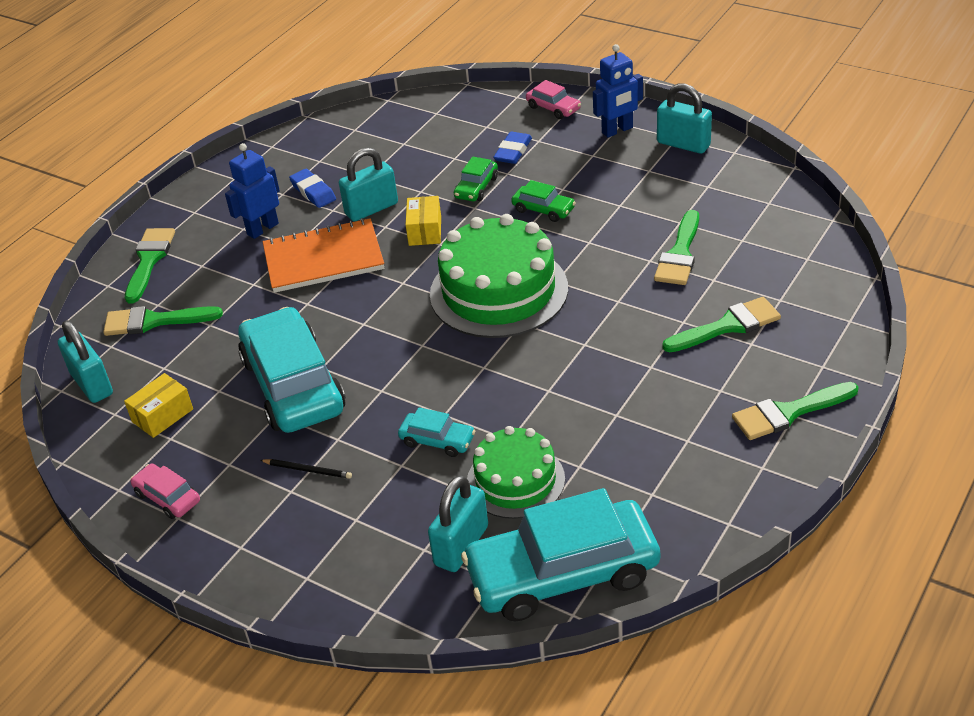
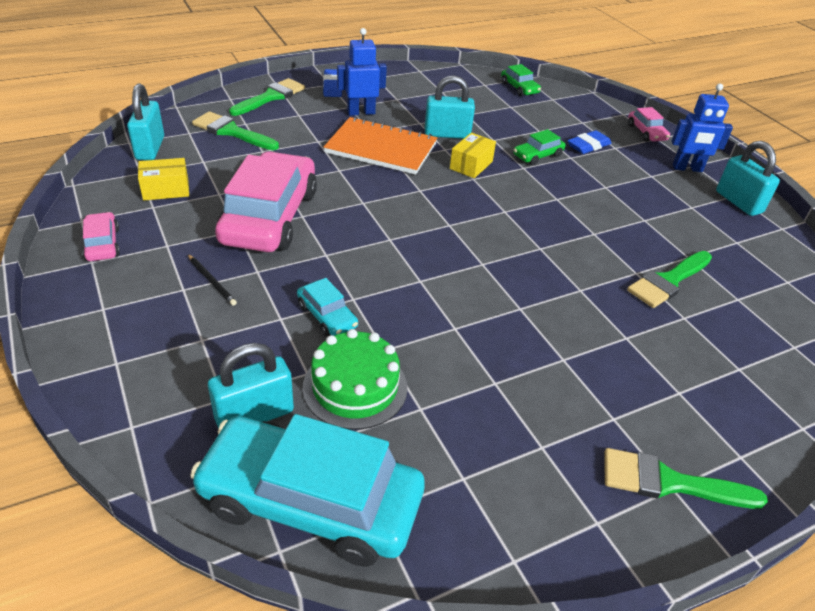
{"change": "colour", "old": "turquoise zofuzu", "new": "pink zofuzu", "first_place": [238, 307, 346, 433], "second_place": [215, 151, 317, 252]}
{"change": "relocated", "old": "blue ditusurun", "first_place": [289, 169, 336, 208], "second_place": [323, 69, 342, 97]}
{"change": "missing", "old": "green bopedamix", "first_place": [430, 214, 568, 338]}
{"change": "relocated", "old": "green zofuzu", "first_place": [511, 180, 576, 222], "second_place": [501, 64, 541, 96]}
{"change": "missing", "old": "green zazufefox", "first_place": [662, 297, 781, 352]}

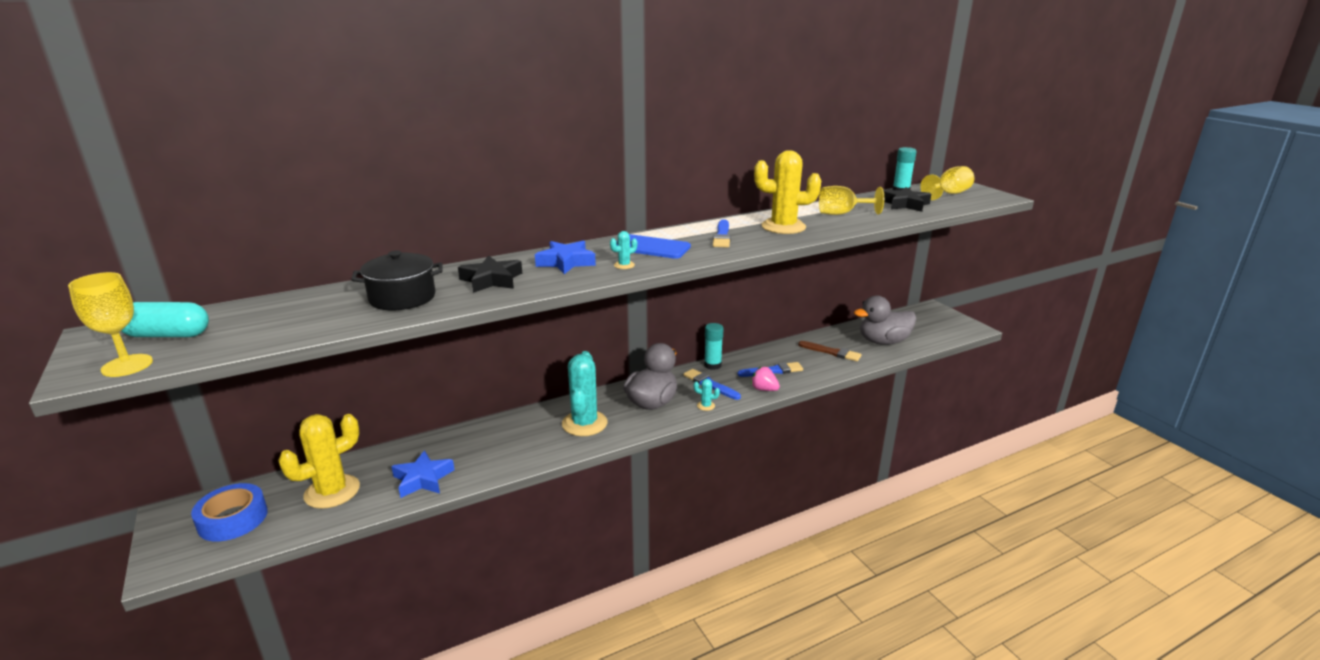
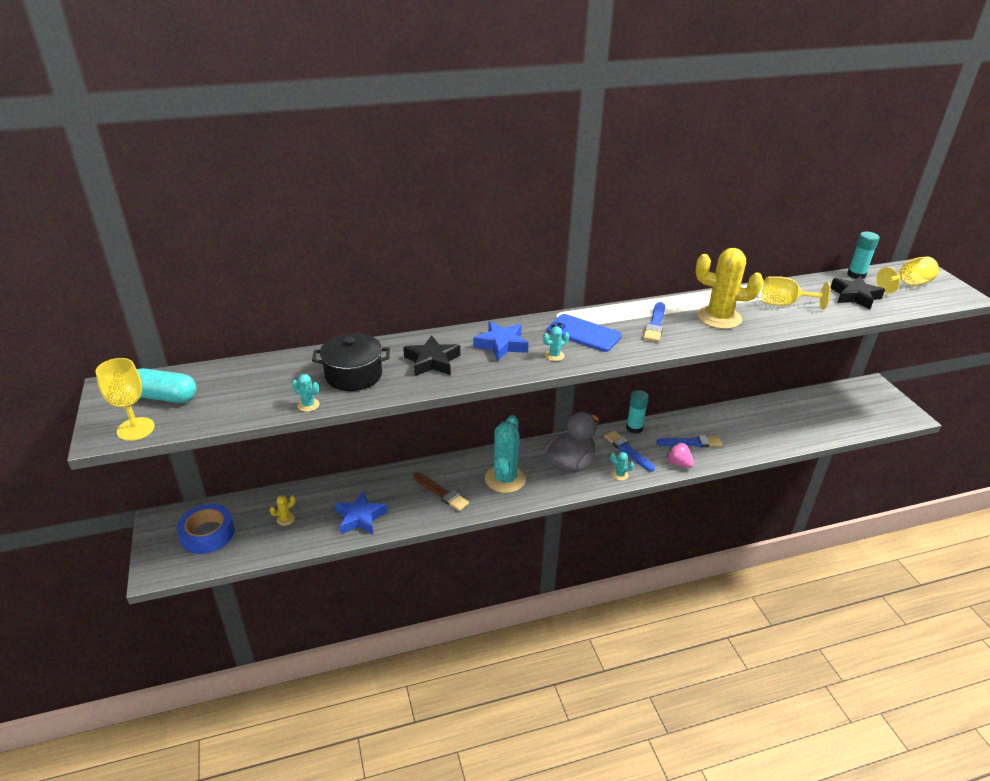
{"change": "size", "old": "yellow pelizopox", "first_place": [278, 414, 360, 509], "second_place": [270, 495, 296, 526], "factor": 0.41}
{"change": "relocated", "old": "brown zazufefox", "first_place": [798, 341, 862, 361], "second_place": [413, 473, 469, 511]}
{"change": "missing", "old": "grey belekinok", "first_place": [854, 296, 916, 345]}
{"change": "appeared", "new": "turquoise pelizopox", "second_place": [292, 374, 320, 412]}

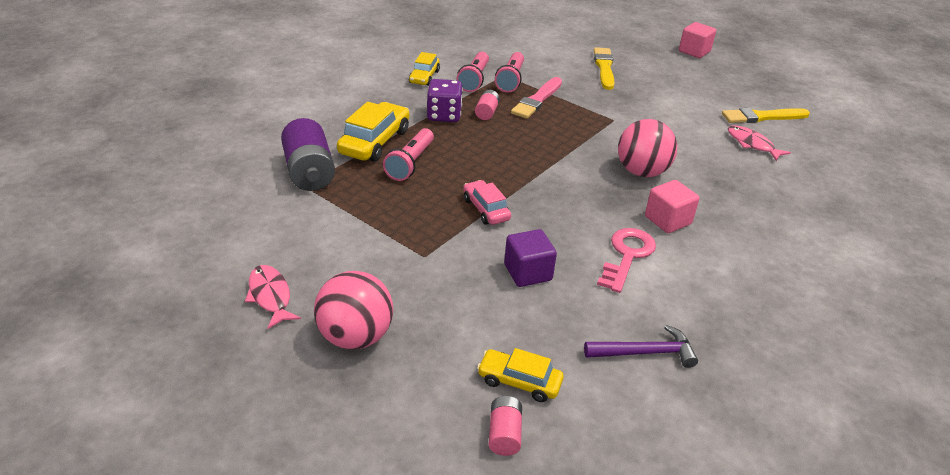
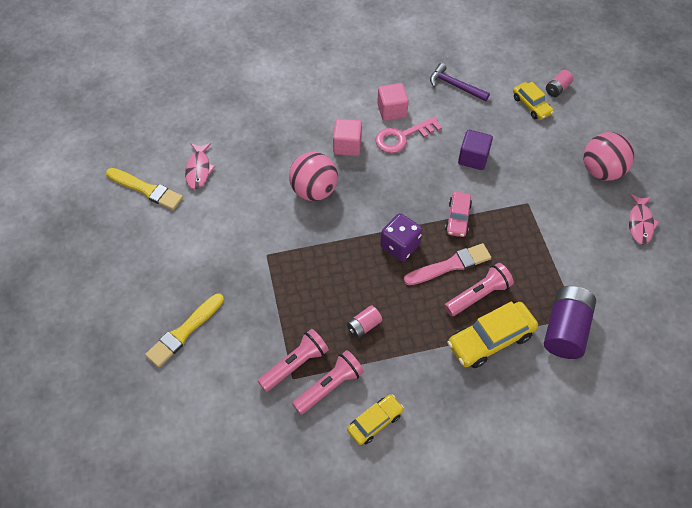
{"change": "relocated", "old": "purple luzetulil", "first_place": [427, 79, 463, 122], "second_place": [380, 213, 423, 261]}
{"change": "relocated", "old": "pink zazufefox", "first_place": [511, 77, 562, 119], "second_place": [404, 243, 491, 285]}
{"change": "relocated", "old": "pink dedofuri", "first_place": [679, 22, 716, 58], "second_place": [377, 83, 409, 121]}

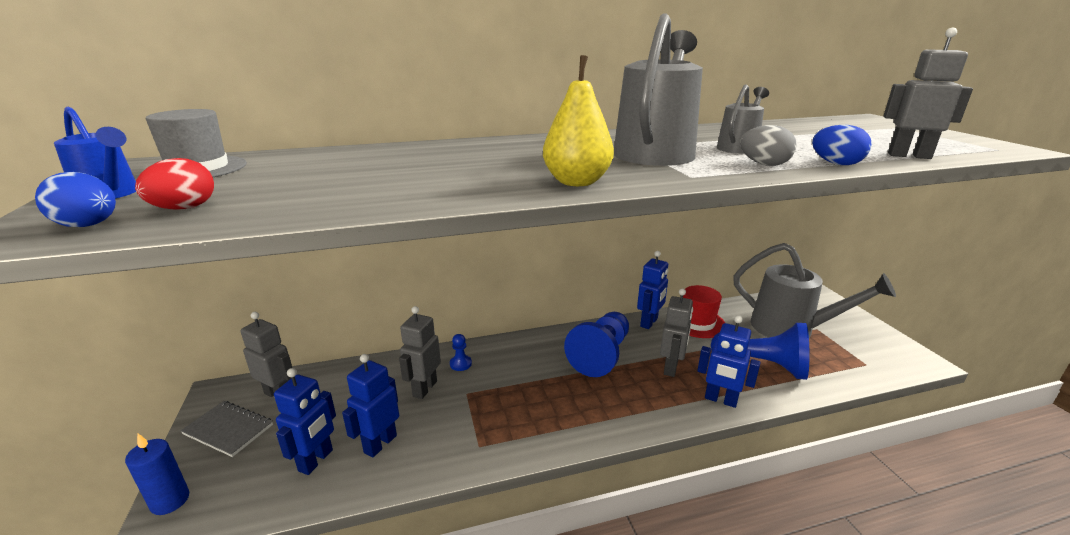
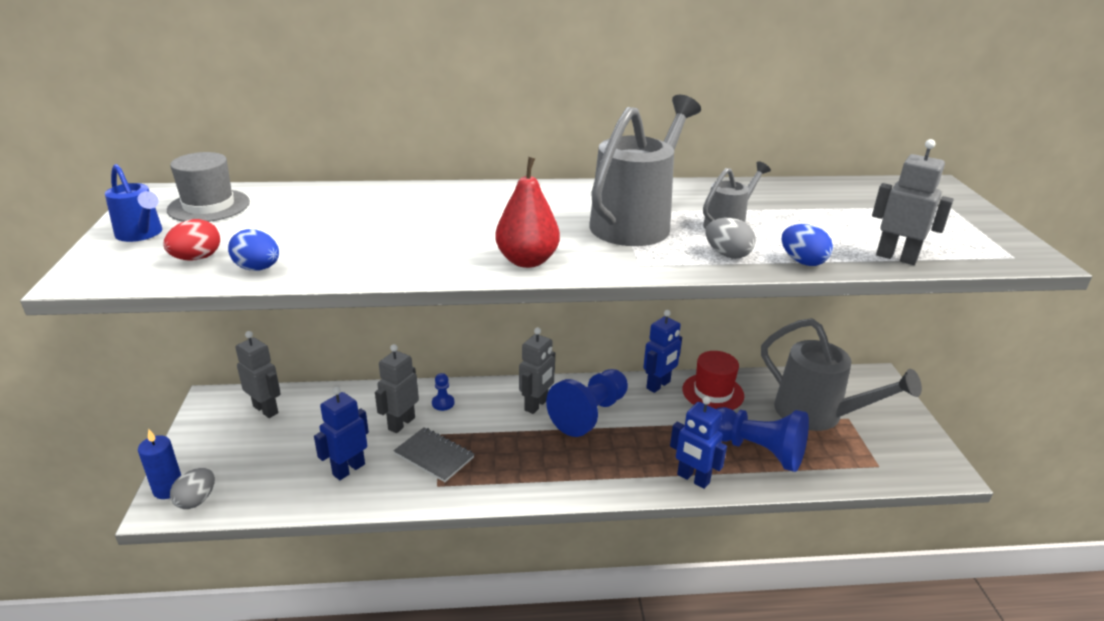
{"change": "relocated", "old": "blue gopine", "first_place": [35, 172, 116, 227], "second_place": [228, 229, 279, 271]}
{"change": "relocated", "old": "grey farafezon", "first_place": [181, 401, 273, 457], "second_place": [394, 427, 474, 482]}
{"change": "missing", "old": "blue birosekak", "first_place": [274, 368, 336, 475]}
{"change": "colour", "old": "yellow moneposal", "new": "red moneposal", "first_place": [543, 55, 614, 186], "second_place": [495, 157, 560, 268]}
{"change": "relocated", "old": "grey birosekak", "first_place": [660, 288, 693, 377], "second_place": [519, 328, 555, 414]}
{"change": "appeared", "new": "grey gopine", "second_place": [170, 468, 215, 509]}

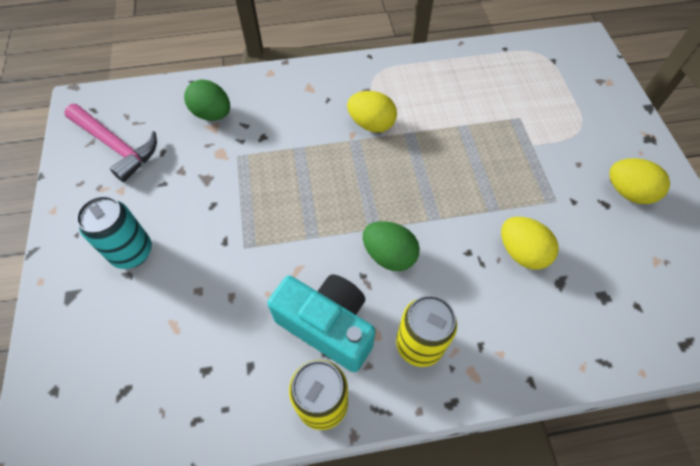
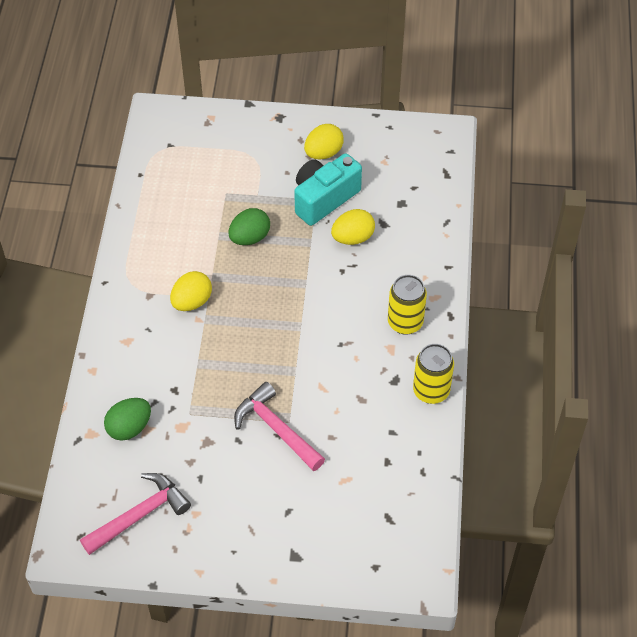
{"change": "missing", "old": "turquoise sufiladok", "first_place": [76, 196, 152, 269]}
{"change": "relocated", "old": "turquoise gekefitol", "first_place": [267, 274, 376, 372], "second_place": [294, 153, 362, 226]}
{"change": "relocated", "old": "green gopine", "first_place": [363, 221, 420, 271], "second_place": [228, 208, 270, 245]}
{"change": "appeared", "new": "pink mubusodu", "second_place": [234, 382, 325, 471]}

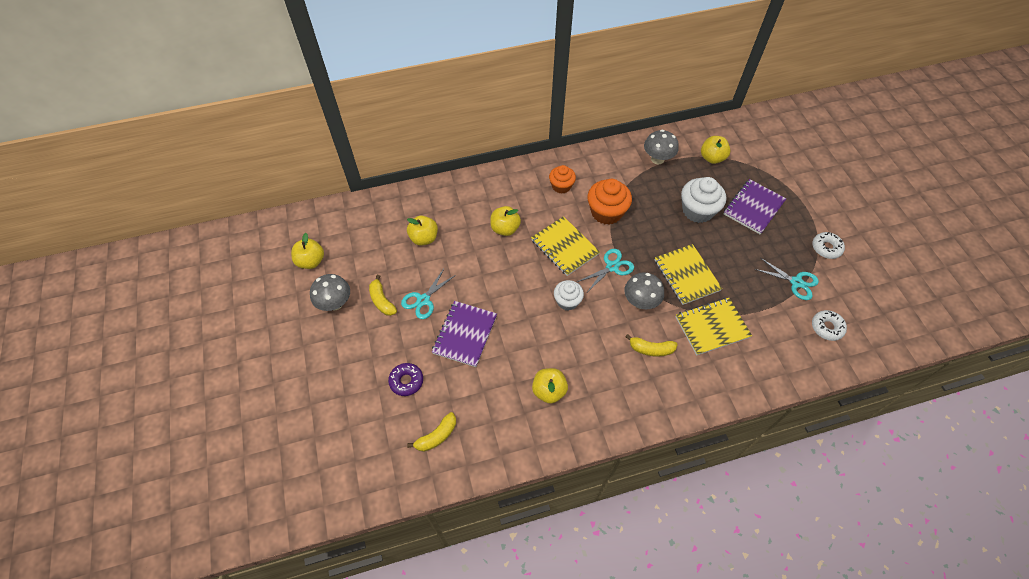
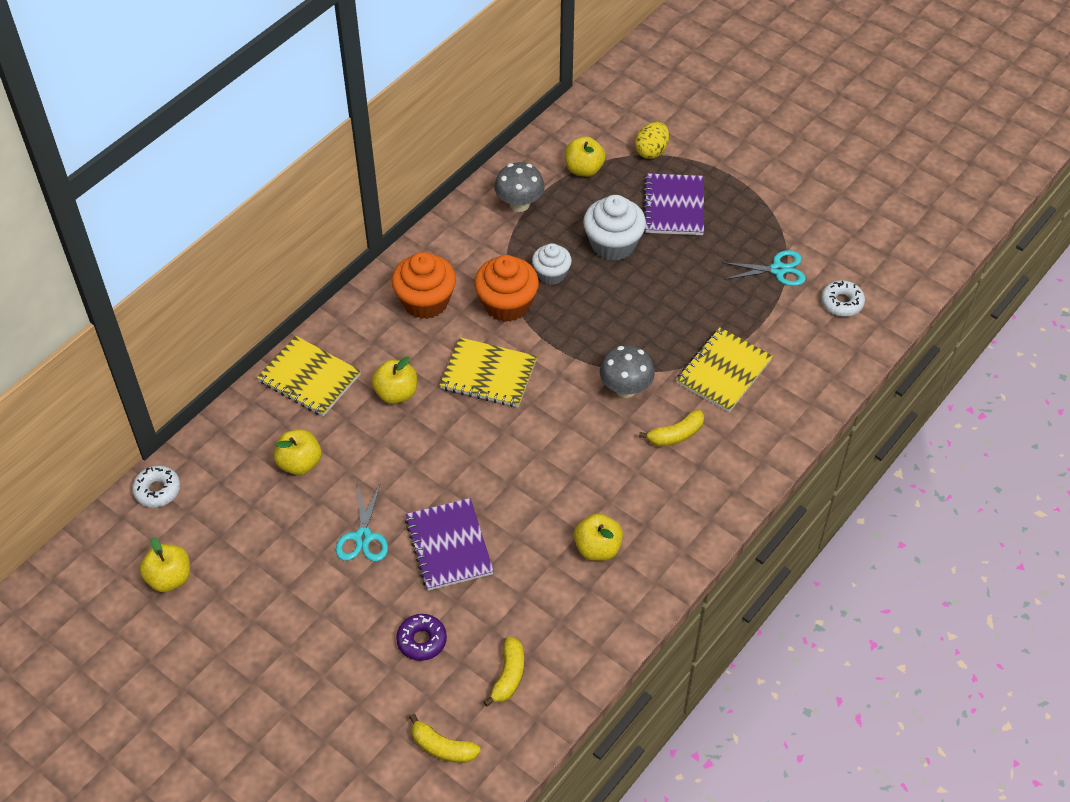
{"change": "missing", "old": "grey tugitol", "first_place": [310, 274, 350, 311]}
{"change": "relocated", "old": "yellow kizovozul", "first_place": [369, 275, 397, 316], "second_place": [409, 714, 481, 763]}
{"change": "size", "old": "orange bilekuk", "first_place": [549, 165, 576, 193], "second_place": [392, 252, 456, 319], "factor": 1.59}
{"change": "relocated", "old": "white bilekuk", "first_place": [554, 280, 584, 311], "second_place": [532, 243, 572, 285]}
{"change": "missing", "old": "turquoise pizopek", "first_place": [577, 249, 634, 291]}
{"change": "relocated", "old": "yellow farafezon", "first_place": [655, 244, 723, 305], "second_place": [257, 336, 361, 416]}
{"change": "relocated", "old": "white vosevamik", "first_place": [812, 232, 845, 259], "second_place": [132, 465, 180, 508]}
{"change": "appeared", "new": "yellow gopine", "second_place": [635, 122, 669, 159]}

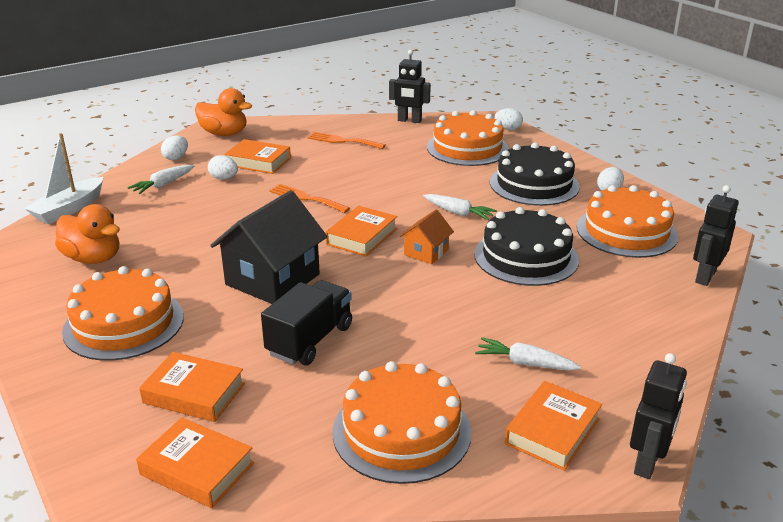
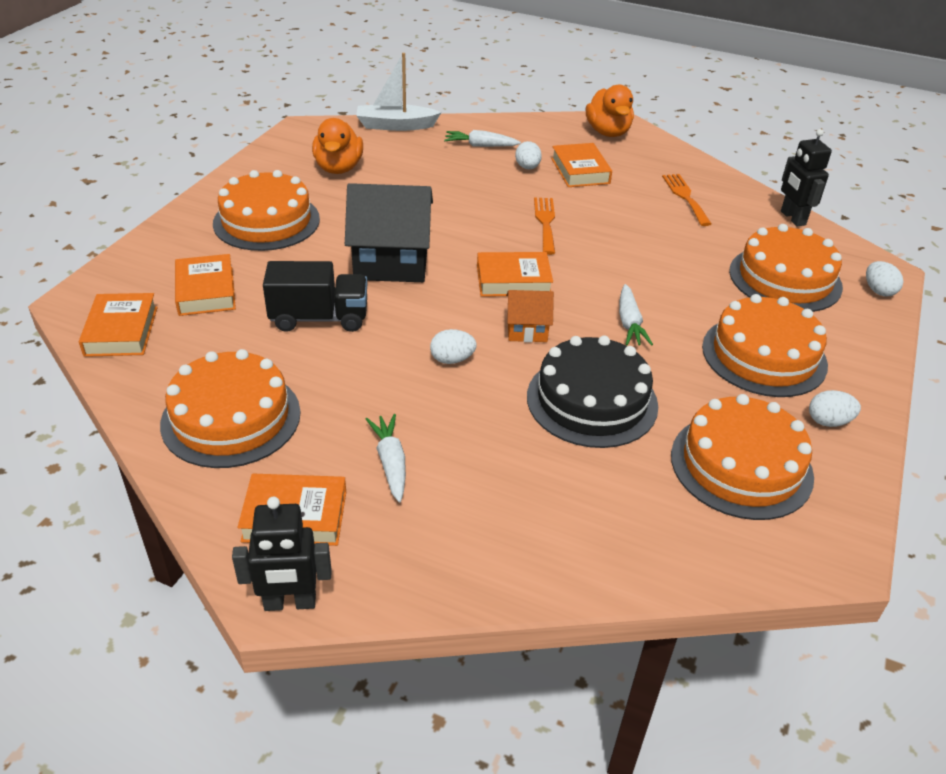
{"change": "relocated", "old": "white gopine", "first_place": [161, 135, 188, 160], "second_place": [430, 329, 477, 364]}
{"change": "colour", "old": "black bopedamix", "new": "orange bopedamix", "first_place": [490, 142, 580, 206], "second_place": [702, 294, 828, 397]}
{"change": "missing", "old": "black birosekak", "first_place": [693, 185, 738, 286]}

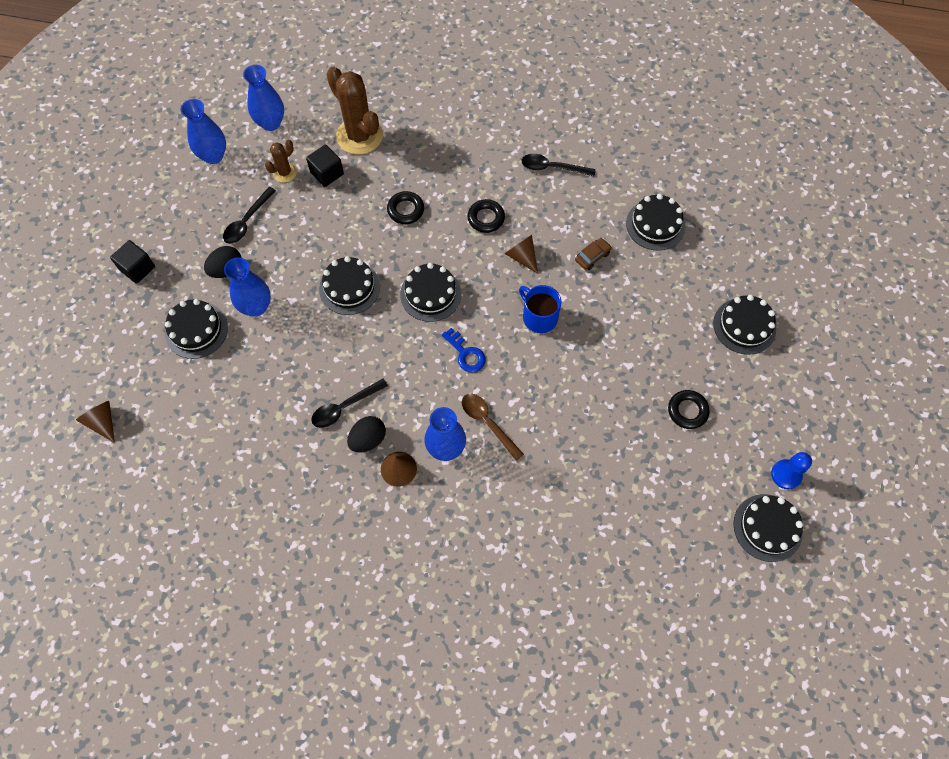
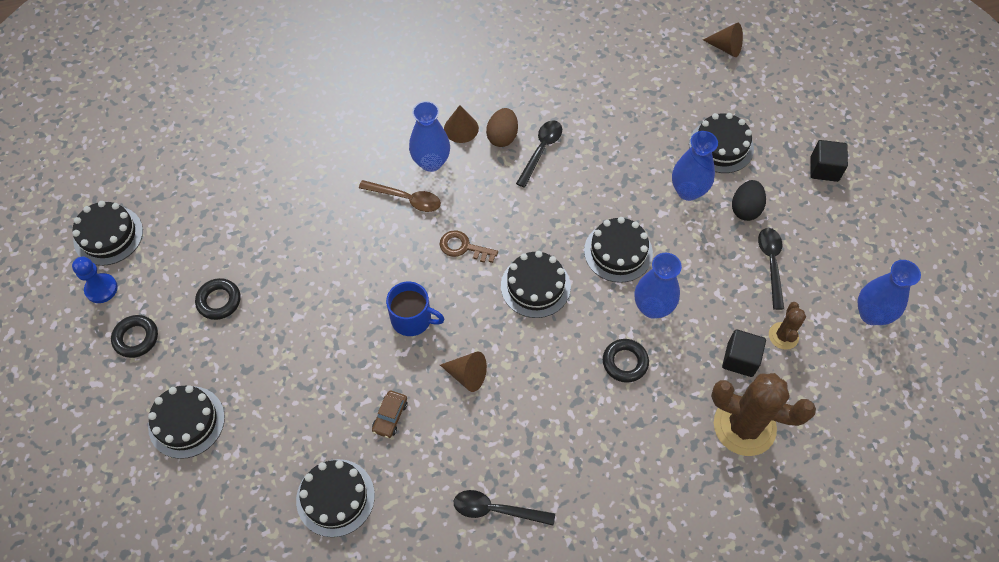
{"change": "relocated", "old": "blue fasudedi", "first_place": [243, 65, 284, 131], "second_place": [635, 253, 682, 319]}
{"change": "colour", "old": "black gopine", "new": "brown gopine", "first_place": [347, 416, 386, 453], "second_place": [486, 108, 518, 147]}
{"change": "colour", "old": "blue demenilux", "new": "brown demenilux", "first_place": [442, 328, 486, 372], "second_place": [440, 230, 498, 263]}
{"change": "relocated", "old": "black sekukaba", "first_place": [467, 199, 505, 233], "second_place": [111, 315, 158, 358]}
{"change": "spun", "old": "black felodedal", "first_place": [522, 154, 596, 176], "second_place": [454, 490, 555, 526], "degrees": -150}

